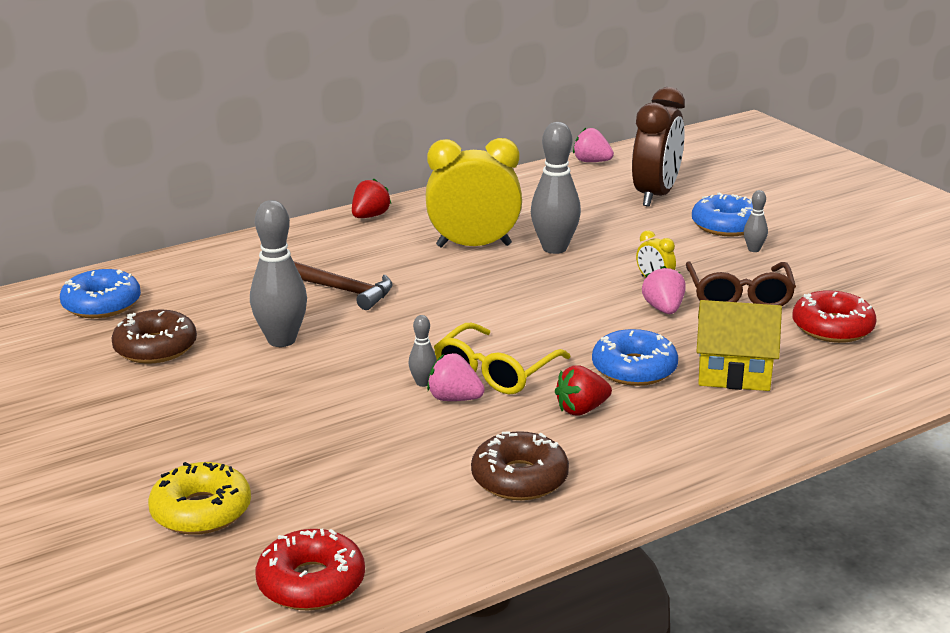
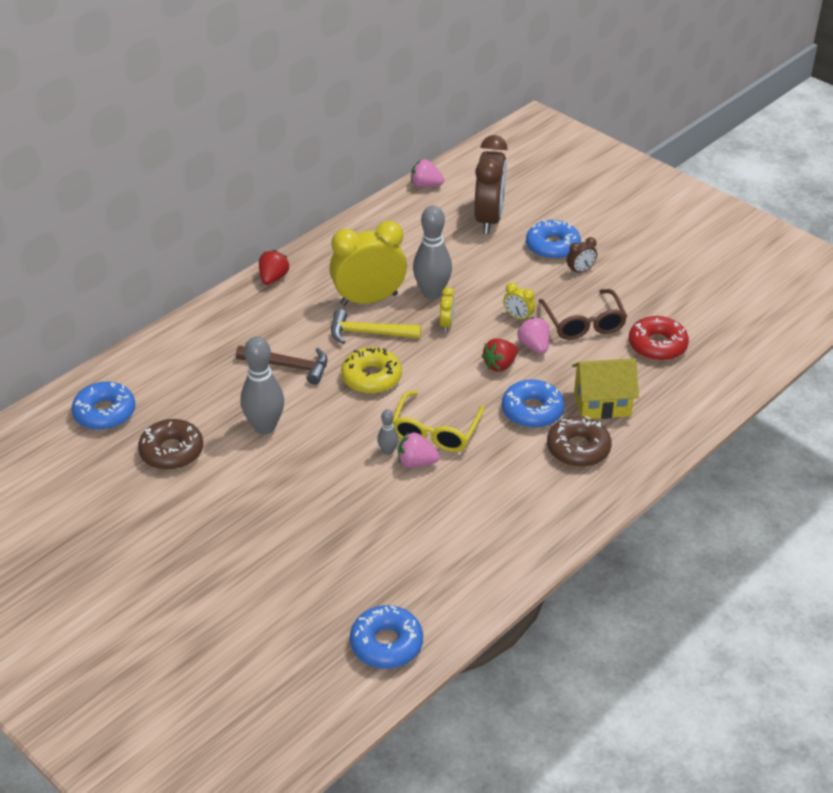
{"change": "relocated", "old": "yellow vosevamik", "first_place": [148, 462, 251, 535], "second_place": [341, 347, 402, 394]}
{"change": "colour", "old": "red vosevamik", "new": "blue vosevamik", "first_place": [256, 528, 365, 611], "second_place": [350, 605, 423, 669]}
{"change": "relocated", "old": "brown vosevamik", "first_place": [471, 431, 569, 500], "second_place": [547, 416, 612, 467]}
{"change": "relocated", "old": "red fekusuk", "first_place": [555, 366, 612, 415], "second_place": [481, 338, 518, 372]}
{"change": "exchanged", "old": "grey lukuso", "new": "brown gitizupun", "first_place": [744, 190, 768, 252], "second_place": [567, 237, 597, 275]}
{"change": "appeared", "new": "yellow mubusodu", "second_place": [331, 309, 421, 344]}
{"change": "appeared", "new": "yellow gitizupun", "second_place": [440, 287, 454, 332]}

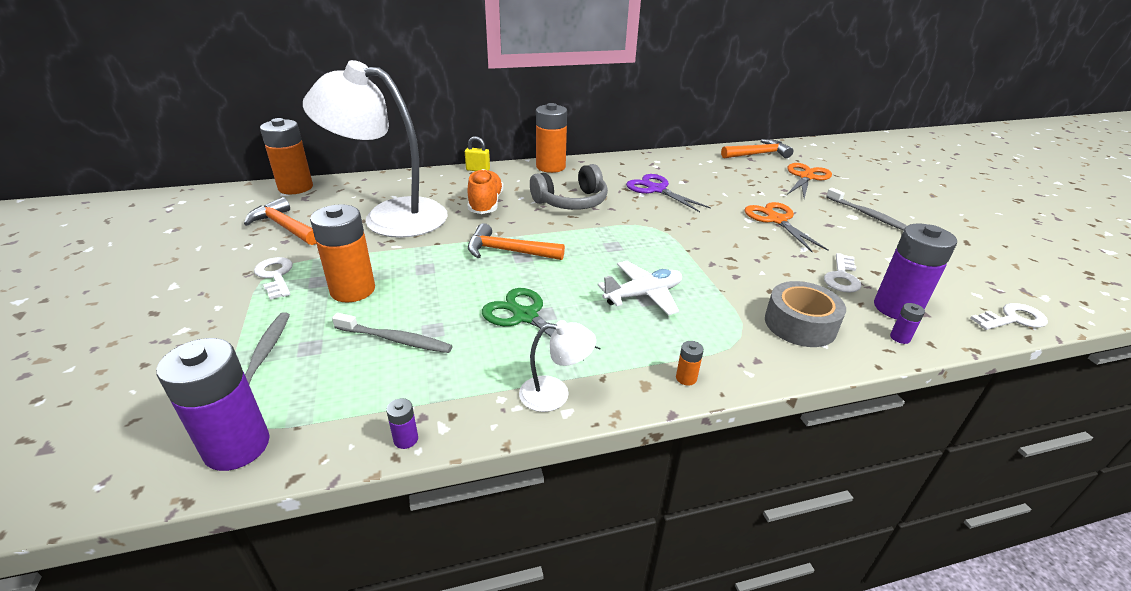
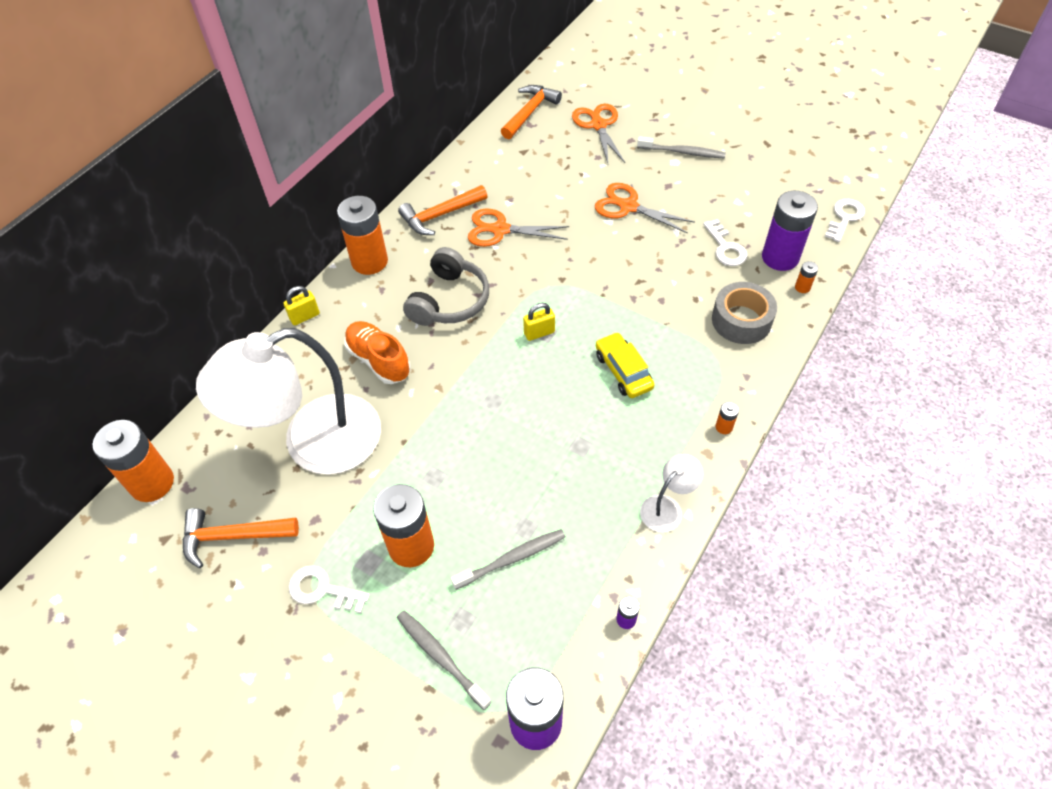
{"change": "relocated", "old": "orange mubusodu", "first_place": [468, 223, 565, 260], "second_place": [398, 185, 488, 235]}
{"change": "missing", "old": "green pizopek", "first_place": [482, 288, 601, 361]}
{"change": "exchanged", "old": "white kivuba", "new": "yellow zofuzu", "first_place": [598, 261, 682, 316], "second_place": [596, 332, 655, 398]}
{"change": "colour", "old": "purple pizopek", "new": "orange pizopek", "first_place": [626, 174, 711, 212], "second_place": [468, 209, 569, 247]}
{"change": "colour", "old": "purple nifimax", "new": "orange nifimax", "first_place": [890, 303, 925, 344], "second_place": [795, 261, 818, 293]}
{"change": "appeared", "new": "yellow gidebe", "second_place": [523, 303, 555, 341]}

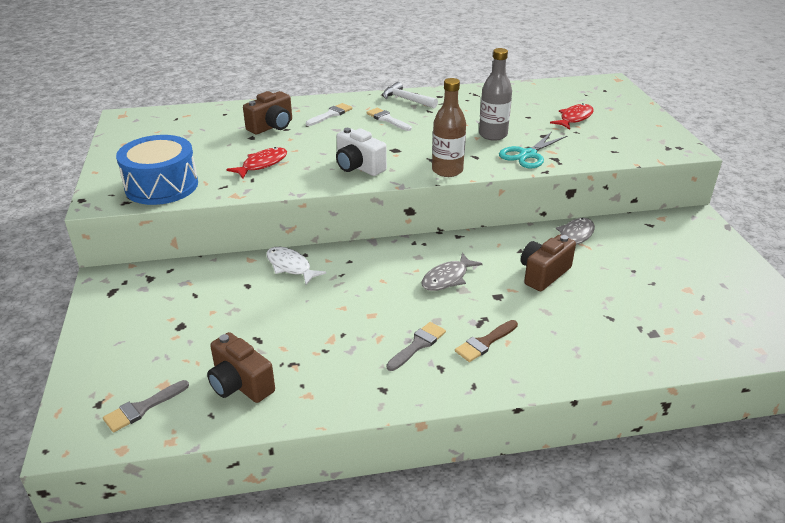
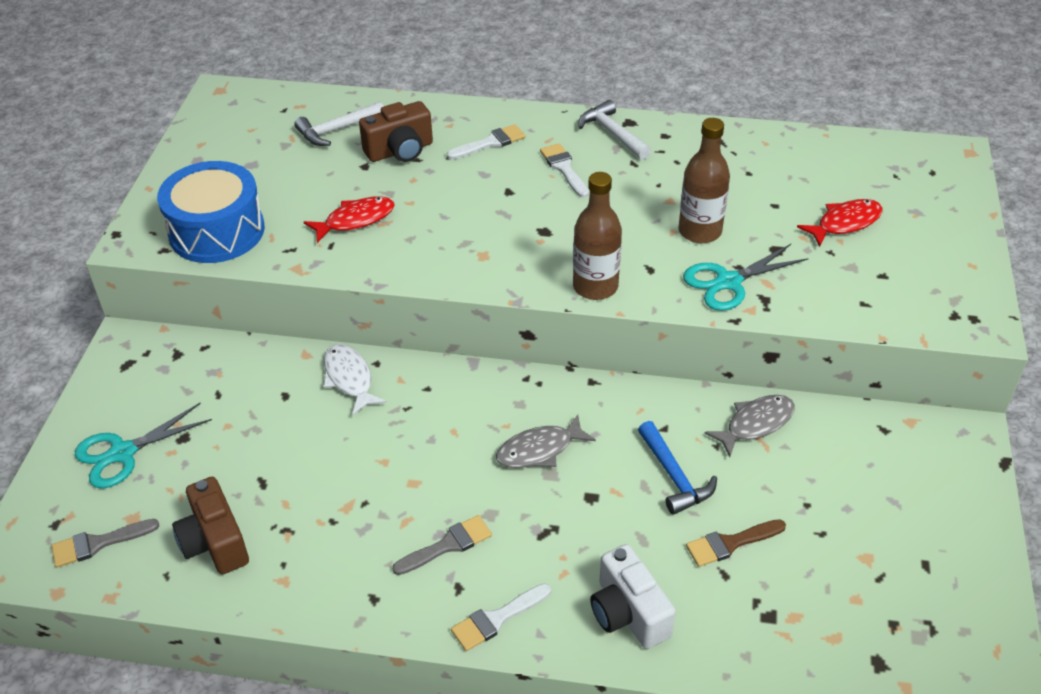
{"change": "relocated", "old": "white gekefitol", "first_place": [336, 128, 387, 176], "second_place": [590, 544, 676, 649]}
{"change": "relocated", "old": "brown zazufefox", "first_place": [455, 320, 518, 362], "second_place": [686, 519, 786, 567]}
{"change": "colour", "old": "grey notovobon", "new": "brown notovobon", "first_place": [479, 48, 512, 141], "second_place": [679, 118, 730, 243]}
{"change": "exchanged", "old": "brown gekefitol", "new": "blue mubusodu", "first_place": [521, 235, 576, 291], "second_place": [638, 421, 717, 515]}
{"change": "appeared", "new": "turquoise pizopek", "second_place": [75, 403, 212, 488]}
{"change": "appeared", "new": "white mubusodu", "second_place": [294, 101, 384, 146]}
{"change": "appeared", "new": "white zazufefox", "second_place": [451, 583, 551, 651]}

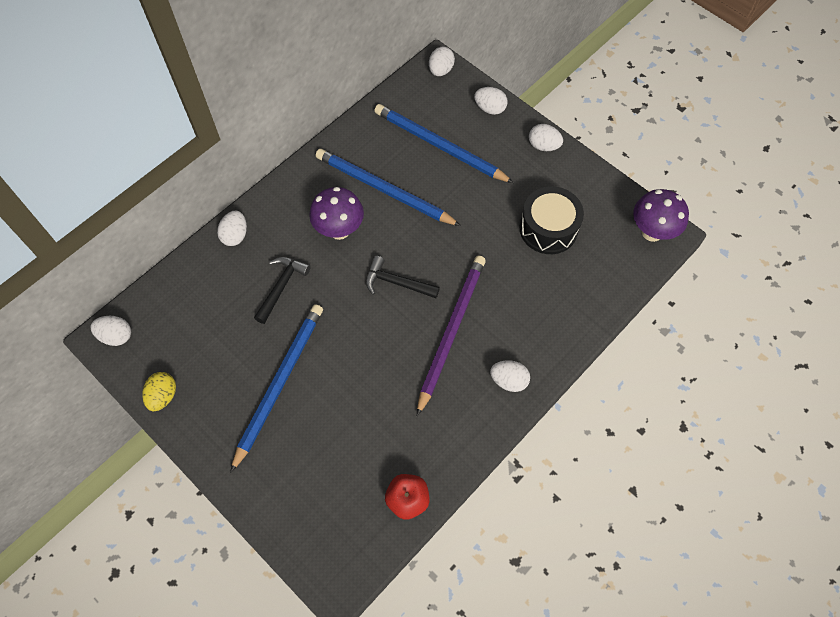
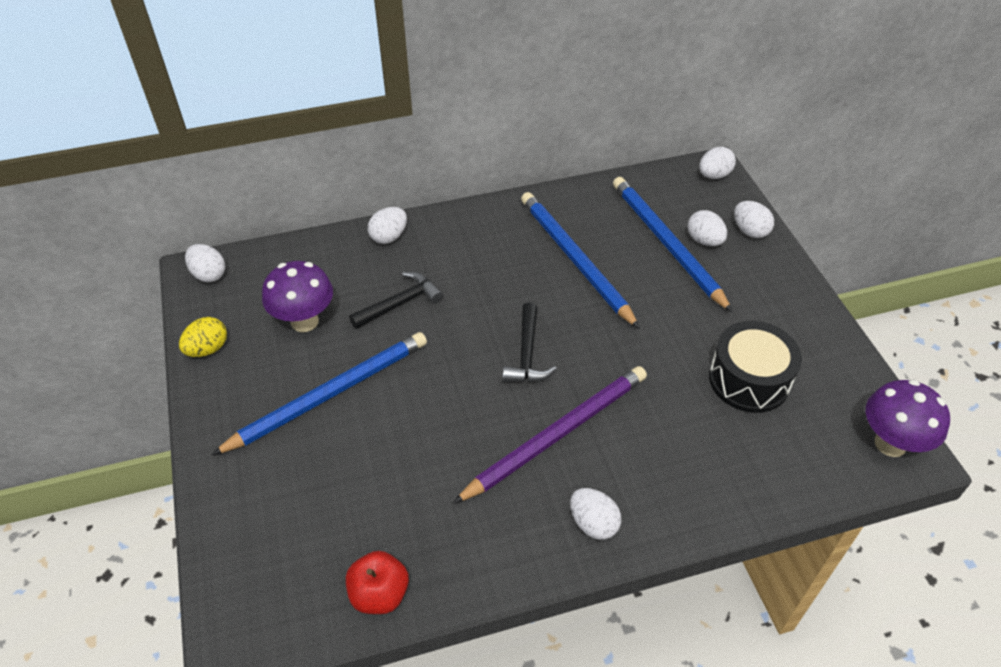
{"change": "relocated", "old": "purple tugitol", "first_place": [309, 187, 364, 240], "second_place": [262, 261, 333, 332]}
{"change": "spun", "old": "black mubusodu", "first_place": [366, 256, 440, 298], "second_place": [502, 303, 557, 382], "degrees": -135}
{"change": "relocated", "old": "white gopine", "first_place": [529, 124, 563, 151], "second_place": [688, 210, 727, 246]}

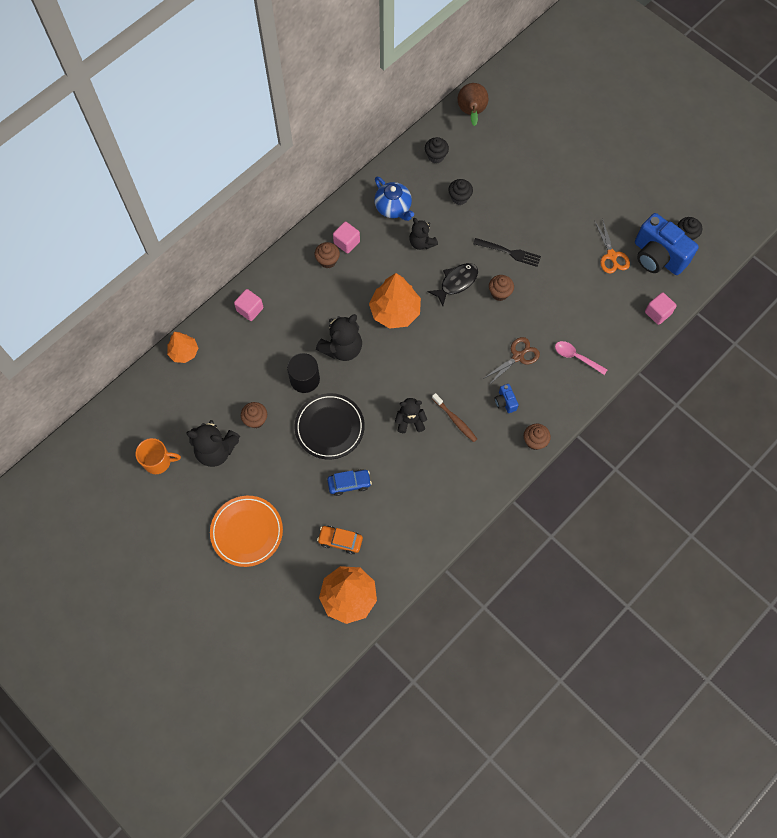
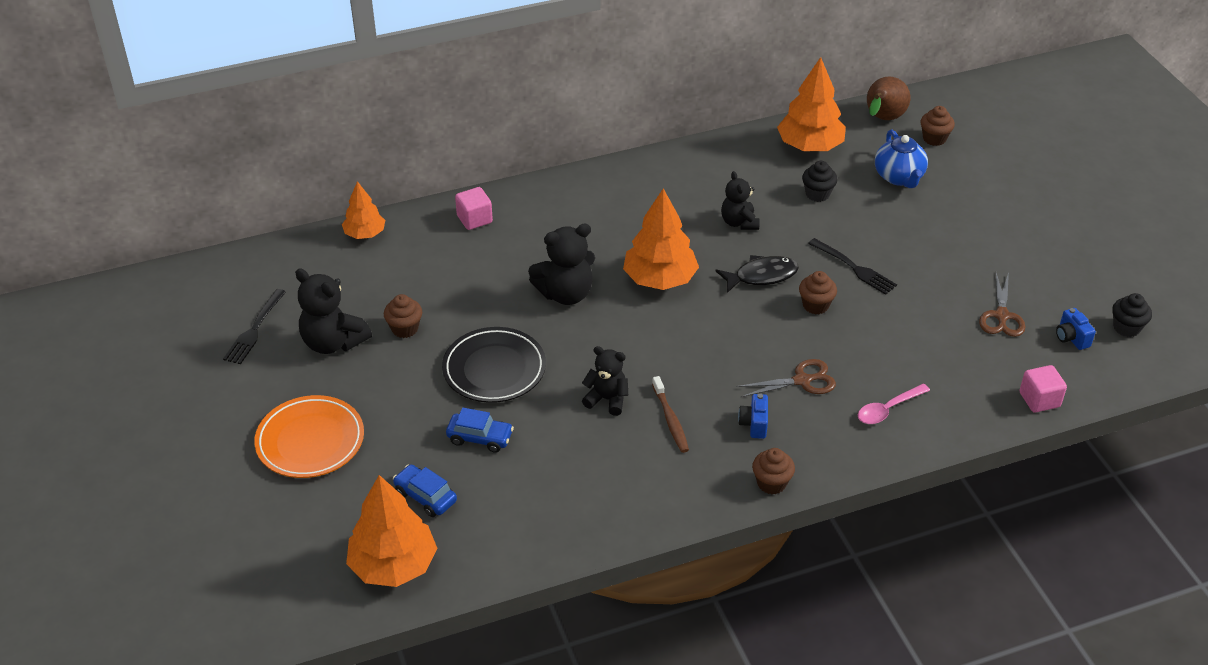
{"change": "exchanged", "old": "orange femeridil", "new": "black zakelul", "first_place": [136, 438, 181, 474], "second_place": [223, 289, 286, 364]}
{"change": "missing", "old": "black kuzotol", "first_place": [287, 353, 320, 393]}
{"change": "relocated", "old": "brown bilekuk", "first_place": [315, 242, 340, 268], "second_place": [921, 106, 955, 146]}
{"change": "colour", "old": "orange zofuzu", "new": "blue zofuzu", "first_place": [317, 526, 363, 554], "second_place": [393, 464, 457, 517]}
{"change": "missing", "old": "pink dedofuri", "first_place": [333, 222, 360, 253]}
{"change": "relocated", "old": "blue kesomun", "first_place": [374, 177, 414, 221], "second_place": [875, 130, 928, 188]}
{"change": "exchanged", "old": "black bilekuk", "new": "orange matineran", "first_place": [425, 137, 449, 164], "second_place": [777, 57, 846, 151]}
{"change": "spun", "old": "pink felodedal", "first_place": [555, 341, 608, 375], "second_place": [858, 384, 930, 424], "degrees": -90}
{"change": "colour", "old": "orange pizopek", "new": "brown pizopek", "first_place": [595, 221, 630, 274], "second_place": [979, 272, 1026, 337]}
{"change": "size", "old": "blue gekefitol", "first_place": [635, 213, 699, 275], "second_place": [1056, 308, 1096, 350], "factor": 0.43}

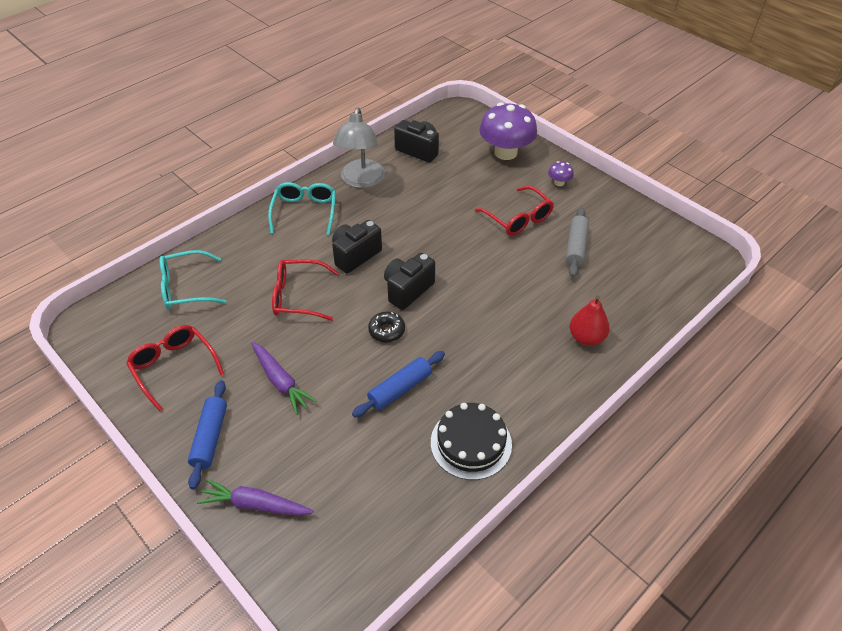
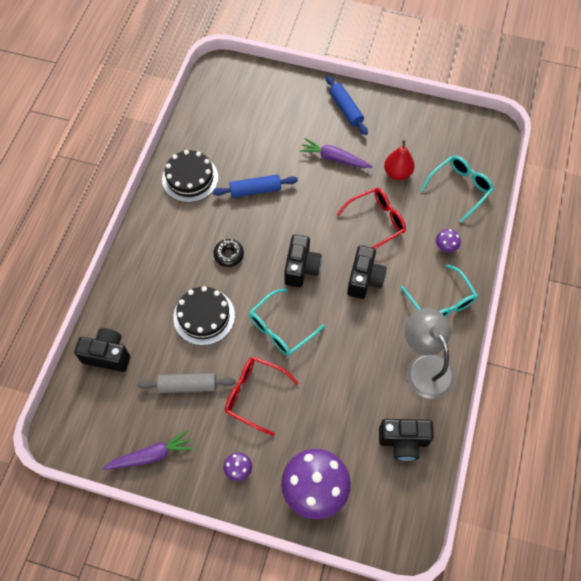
{"change": "missing", "old": "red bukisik", "first_place": [126, 325, 224, 411]}
{"change": "relocated", "old": "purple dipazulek", "first_place": [197, 479, 314, 516], "second_place": [102, 430, 194, 470]}
{"change": "spun", "old": "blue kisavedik", "first_place": [352, 351, 445, 418], "second_place": [213, 174, 298, 198], "degrees": 60}
{"change": "relocated", "old": "black vosevamik", "first_place": [368, 312, 405, 342], "second_place": [213, 239, 244, 267]}
{"change": "spun", "old": "grey kisavedik", "first_place": [566, 207, 589, 277], "second_place": [138, 373, 236, 393], "degrees": -75}
{"change": "relocated", "old": "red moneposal", "first_place": [570, 296, 610, 346], "second_place": [384, 140, 415, 180]}
{"change": "appeared", "new": "black gekefitol", "second_place": [74, 328, 130, 372]}
{"change": "appeared", "new": "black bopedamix", "second_place": [173, 286, 235, 345]}
{"change": "appeared", "new": "turquoise bukisik", "second_place": [249, 289, 325, 356]}
{"change": "appeared", "new": "purple tugitol", "second_place": [436, 229, 461, 252]}

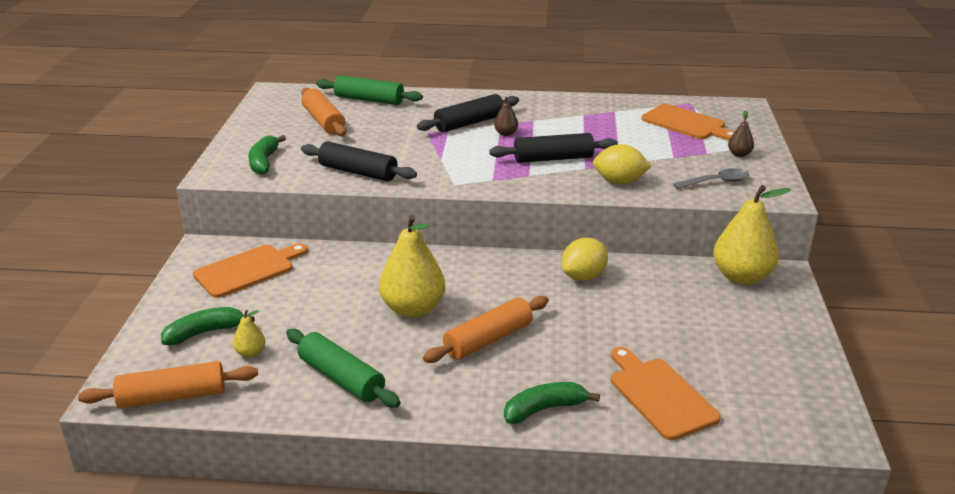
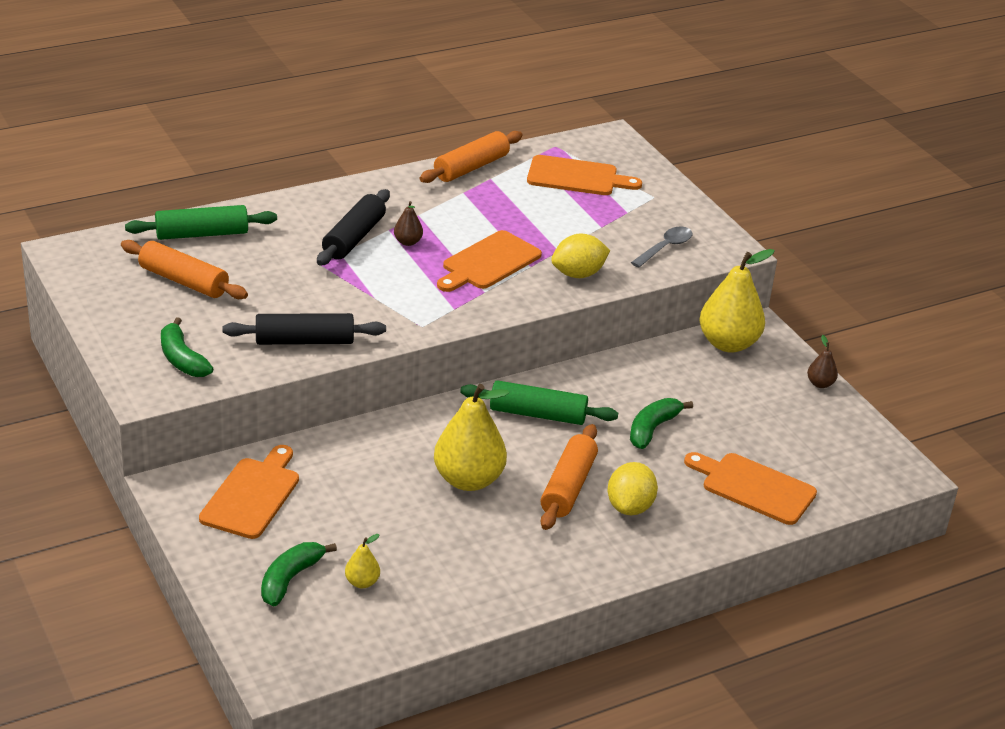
{"change": "relocated", "old": "orange kisavedik", "first_place": [78, 361, 258, 408], "second_place": [419, 131, 523, 183]}
{"change": "relocated", "old": "green kisavedik", "first_place": [286, 329, 400, 408], "second_place": [460, 380, 618, 425]}
{"change": "exchanged", "old": "black kisavedik", "new": "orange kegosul", "first_place": [489, 133, 618, 163], "second_place": [437, 230, 542, 292]}
{"change": "relocated", "old": "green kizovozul", "first_place": [504, 382, 600, 424], "second_place": [630, 398, 693, 449]}
{"change": "relocated", "old": "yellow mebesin", "first_place": [562, 238, 608, 281], "second_place": [608, 462, 658, 515]}
{"change": "relocated", "old": "brown moneposal", "first_place": [728, 111, 754, 157], "second_place": [807, 335, 838, 388]}

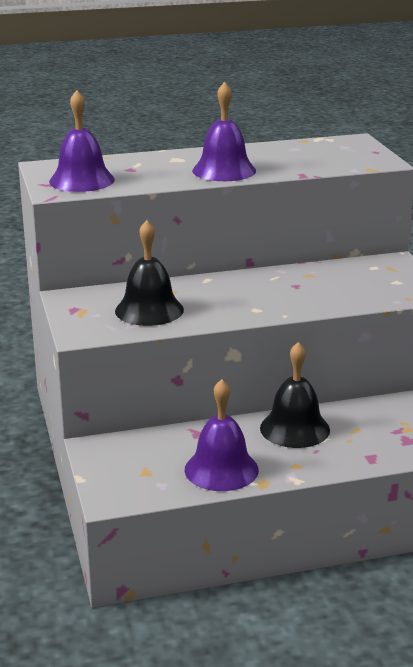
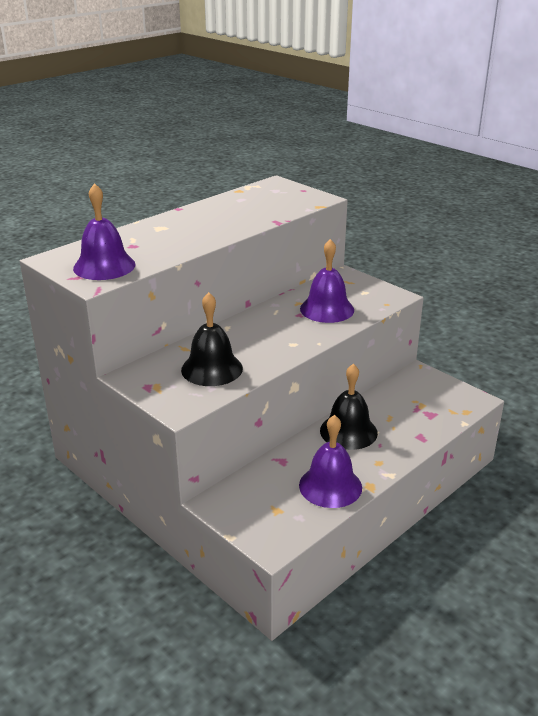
{"change": "relocated", "old": "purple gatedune", "first_place": [192, 82, 256, 181], "second_place": [300, 239, 354, 323]}

